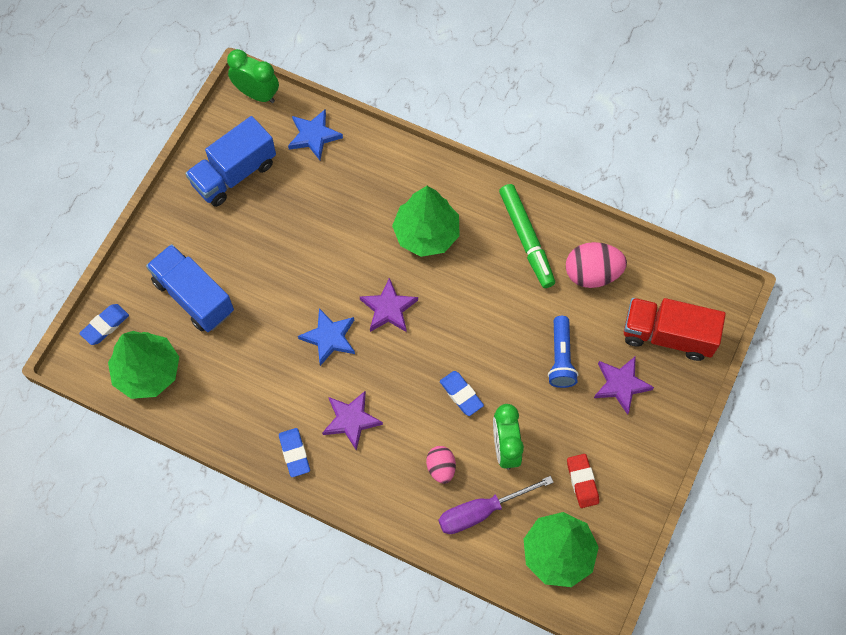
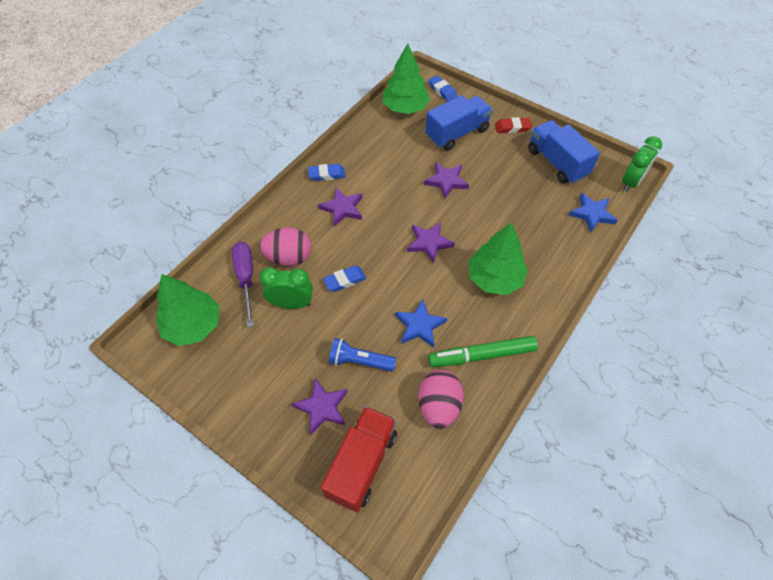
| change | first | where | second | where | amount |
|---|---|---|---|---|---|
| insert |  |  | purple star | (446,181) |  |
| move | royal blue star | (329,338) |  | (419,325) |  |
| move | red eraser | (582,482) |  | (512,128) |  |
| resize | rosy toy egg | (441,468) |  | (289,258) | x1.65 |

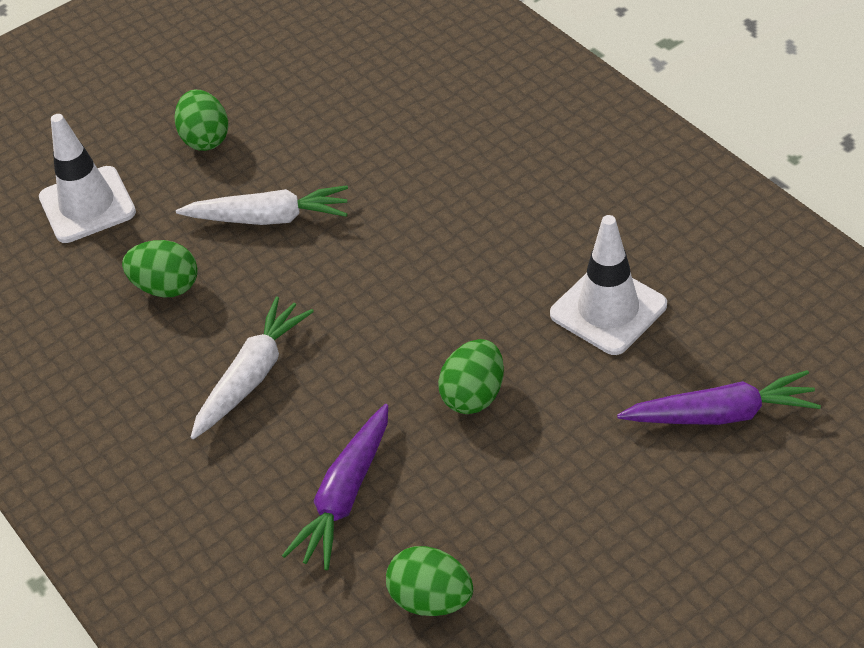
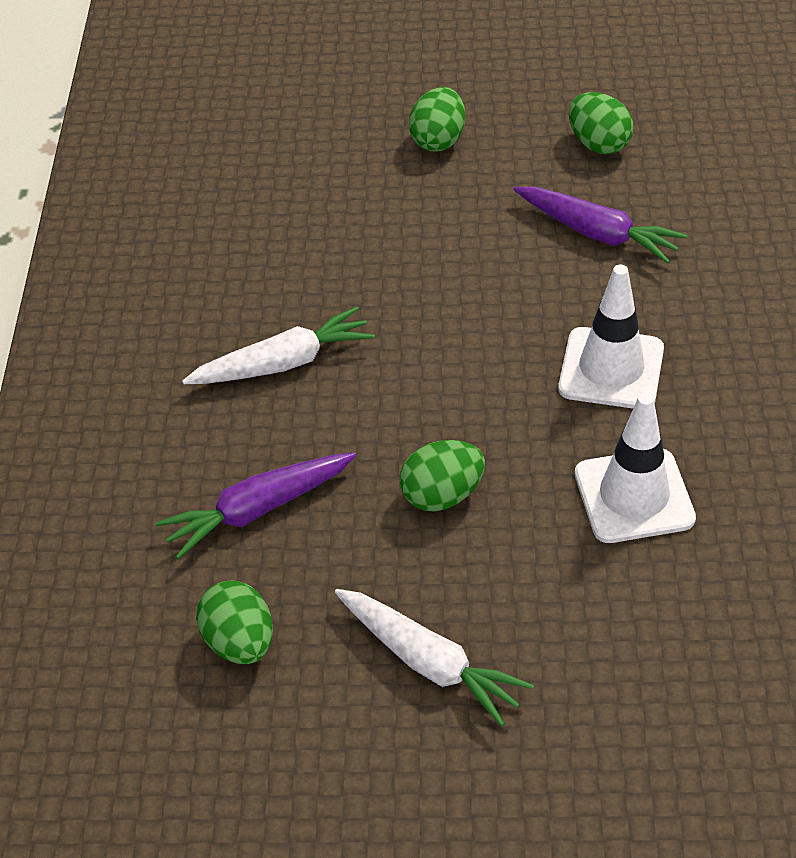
| change | first | where | second | where | amount |
|---|---|---|---|---|---|
| move | pure white traffic cone | (87,205) |  | (611,369) |  |
| move | green toy egg | (166,287) |  | (598,144) |  |
| move | pure white carrot | (268,218) |  | (429,662) |  |
| move | purple carrot | (720,414) |  | (597,233) |  |

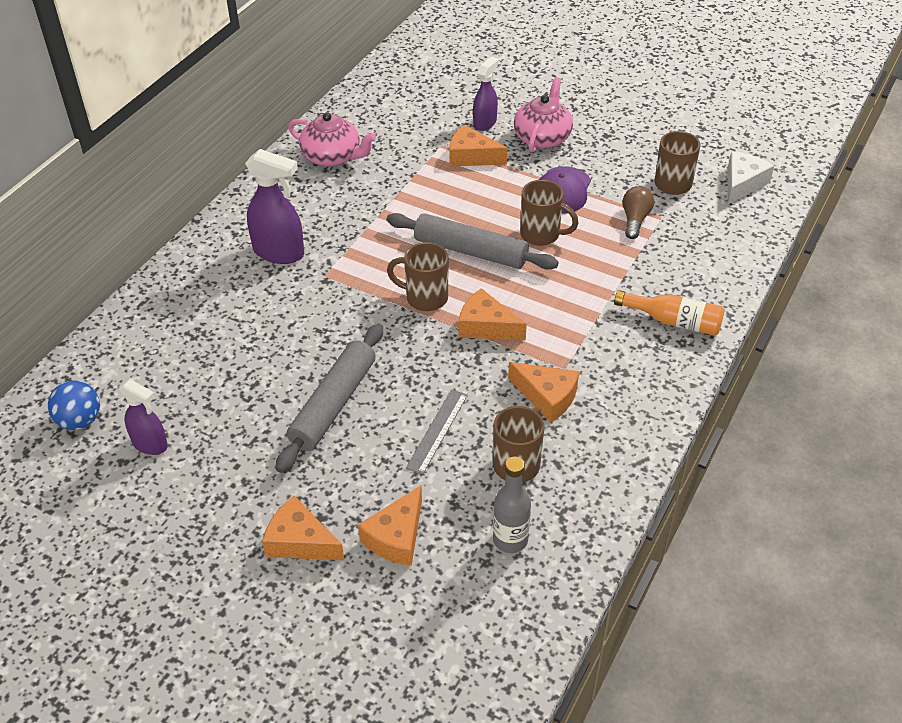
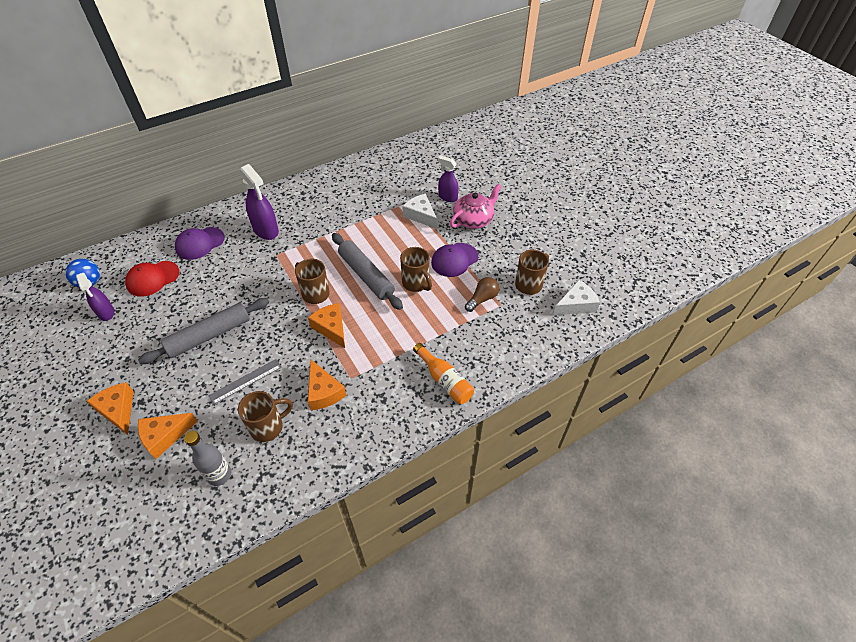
| change | first | where | second | where | amount |
|---|---|---|---|---|---|
| delete | rosy china teapot | (333,156) |  |  |  |
| insert |  |  | red cap | (152,278) |  |
| insert |  |  | purple cap | (200,243) |  |
| recolor | bright orange cheese | (471,156) | pure white cheese | (420,215) |  |
| rotate | purple spray bottle | (485,123) |  | (447,197) | 120 degrees counterclockwise |

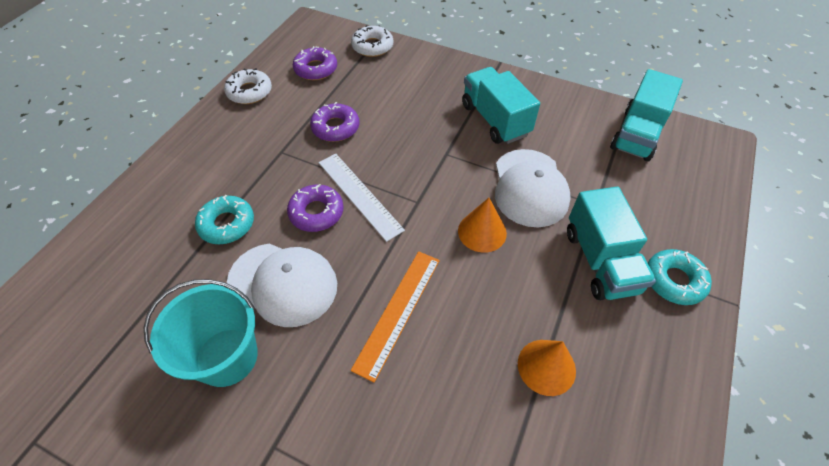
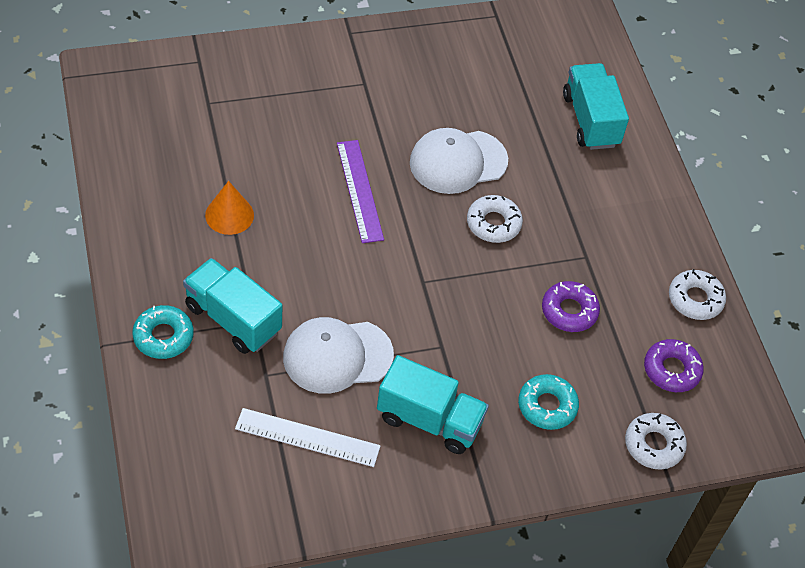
| change | first | where | second | where | amount |
|---|---|---|---|---|---|
| delete | teal pail | (227,357) |  |  |  |
| delete | bright orange cone | (482,232) |  |  |  |
| move | teal donut | (227,224) |  | (547,406) |  |
| move | pure white straightedge | (359,195) |  | (307,438) |  |
| move | teal truck | (637,134) |  | (590,120) |  |
| recolor | purple donut | (316,212) | pure white donut | (493,223) |  |
| recolor | bright orange straightedge | (398,312) | purple straightedge | (359,191) |  |
| rotate | pure white cap | (530,188) |  | (337,356) | 60 degrees counterclockwise |

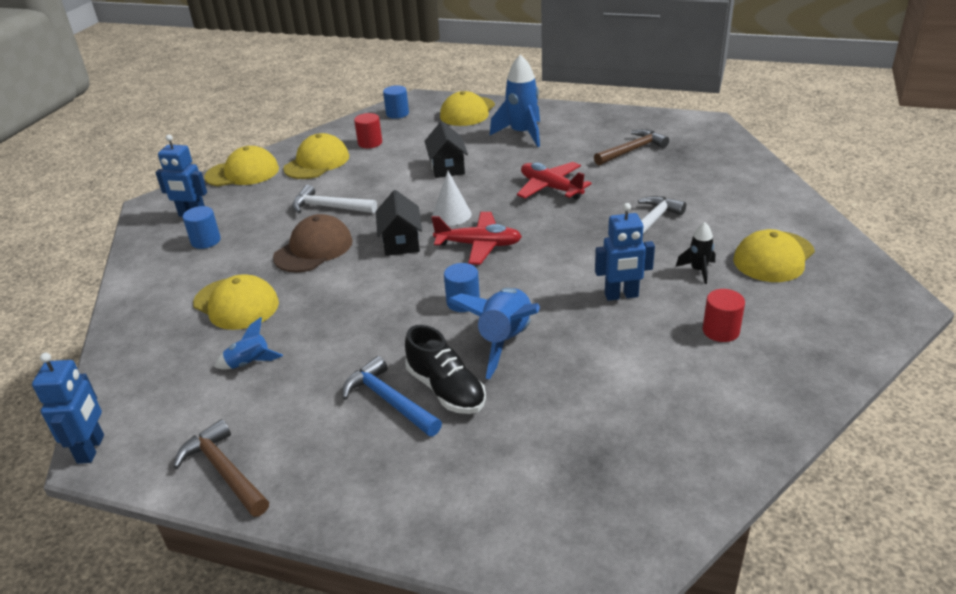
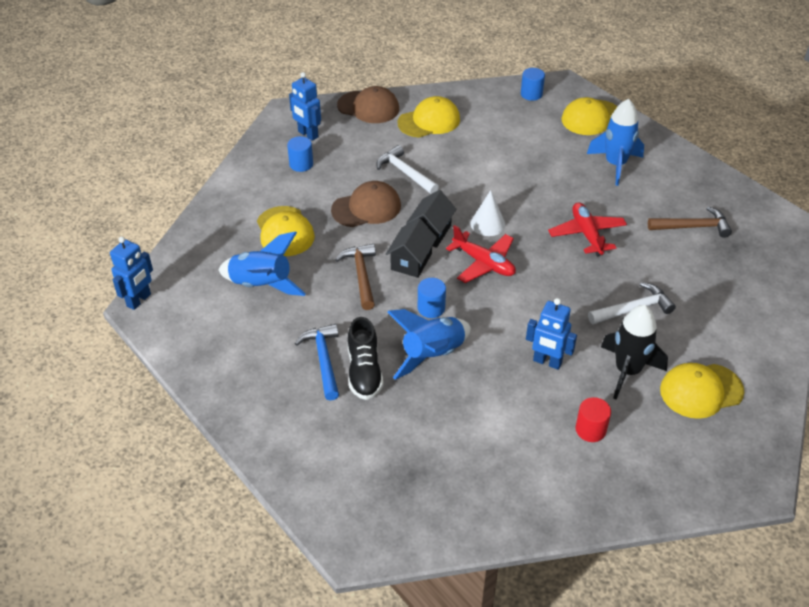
| change | first | where | second | where | amount |
|---|---|---|---|---|---|
| delete | red cylinder shape | (370,143) |  |  |  |
| move | russet claw hammer | (224,471) |  | (361,275) |  |
| move | black toy house | (447,167) |  | (411,261) |  |
| recolor | yellow cap | (242,173) | russet cap | (368,107) |  |
| resize | royal blue rocket | (249,363) |  | (261,285) | x1.91 |
| resize | black rocket | (698,270) |  | (627,371) | x1.91 |

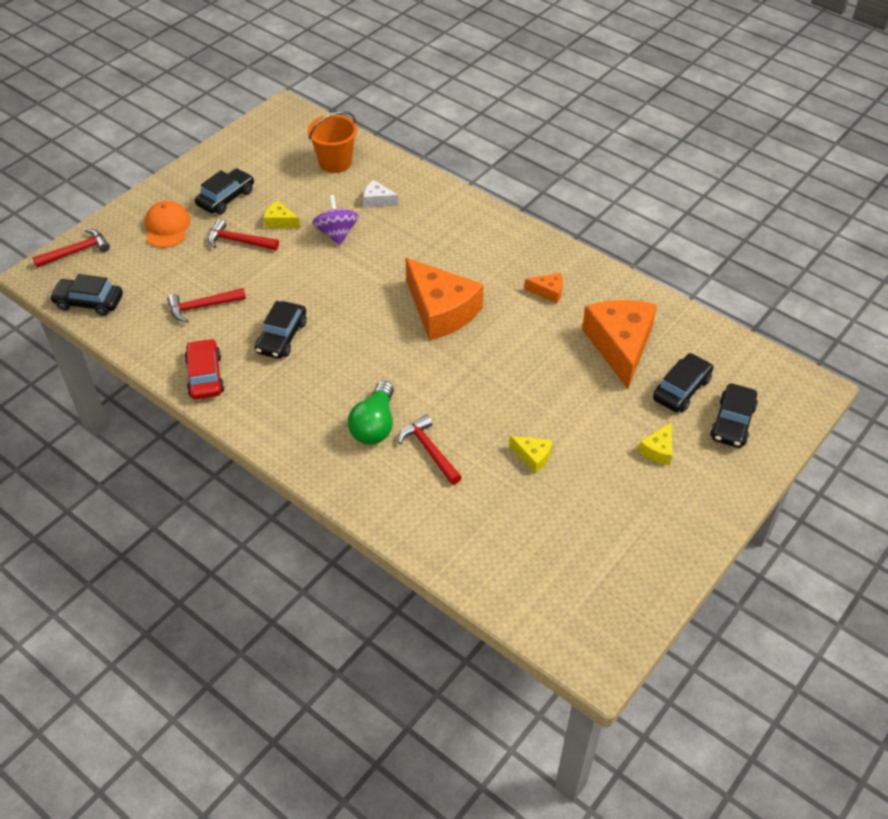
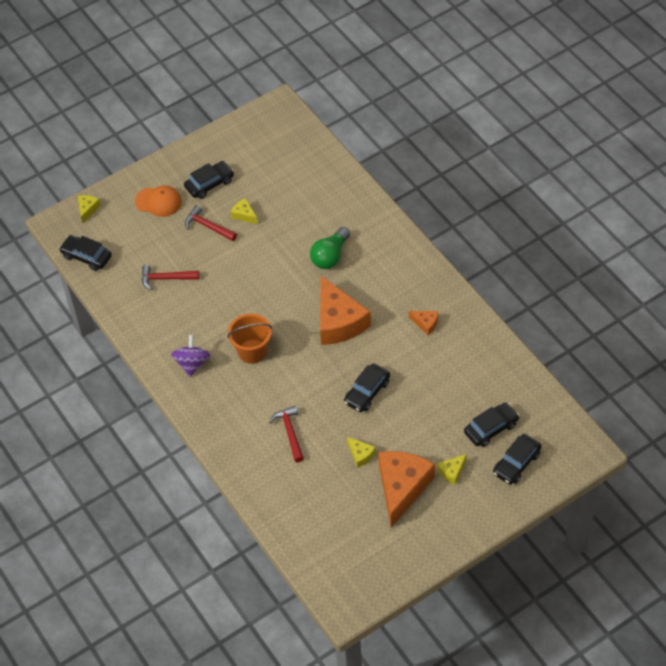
| change | first | where | second | where | amount |
|---|---|---|---|---|---|
| delete | red toy car | (205,376) |  |  |  |
| delete | pure white cheese | (378,200) |  |  |  |
| move | black toy car | (282,337) |  | (367,392) |  |
| move | bright orange pail | (335,162) |  | (252,351) |  |
| move | purple toy top | (337,234) |  | (192,363) |  |
| move | green bulb | (374,425) |  | (330,256) |  |
| move | bright orange cheese | (620,346) |  | (402,487) |  |
| replace | red claw hammer | (77,251) | yellow cheese | (87,209) |  |
| rotate | bright orange cap | (167,227) |  | (158,202) | 90 degrees clockwise |

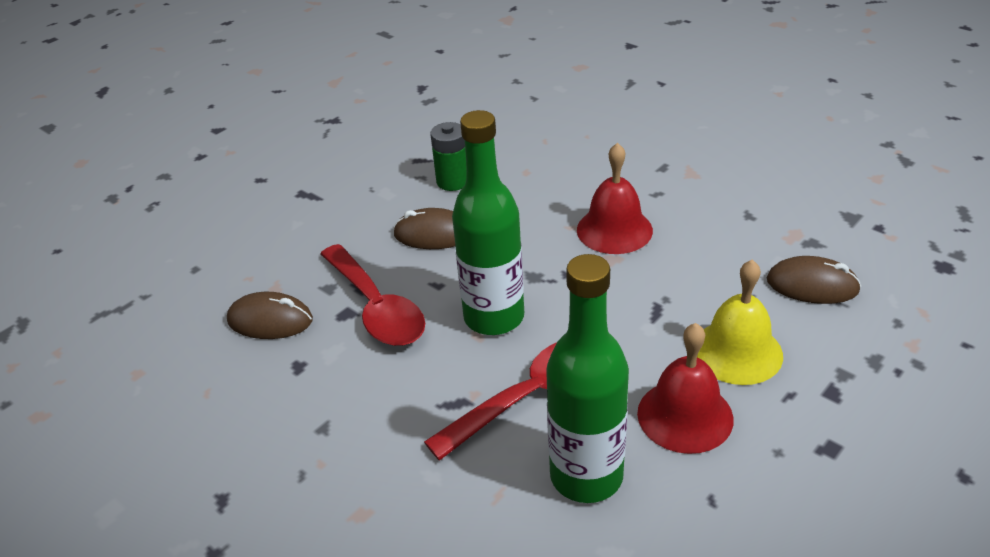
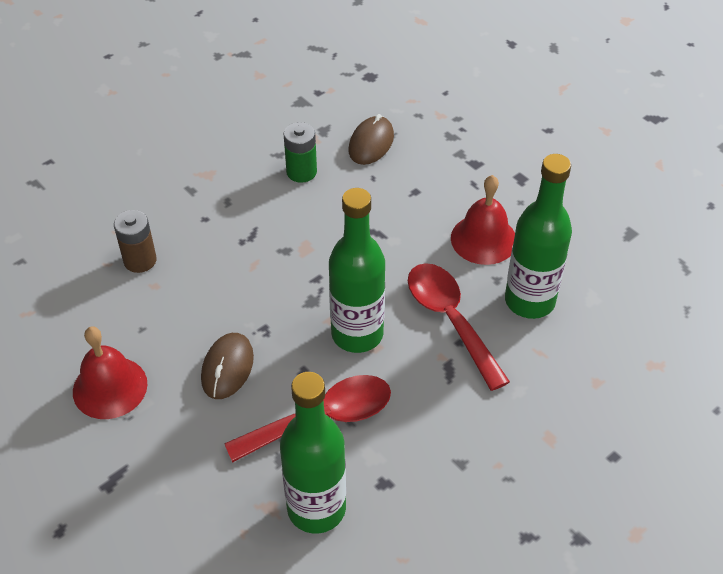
| change | first | where | second | where | amount |
|---|---|---|---|---|---|
| delete | yellow bell | (737,352) |  |  |  |
| insert |  |  | russet AA battery | (140,260) |  |
| move | green AA battery | (453,181) |  | (301,172) |  |
| move | red bell | (614,230) |  | (110,387) |  |
| replace | russet mouse | (270,320) | green flask | (316,508) |  |

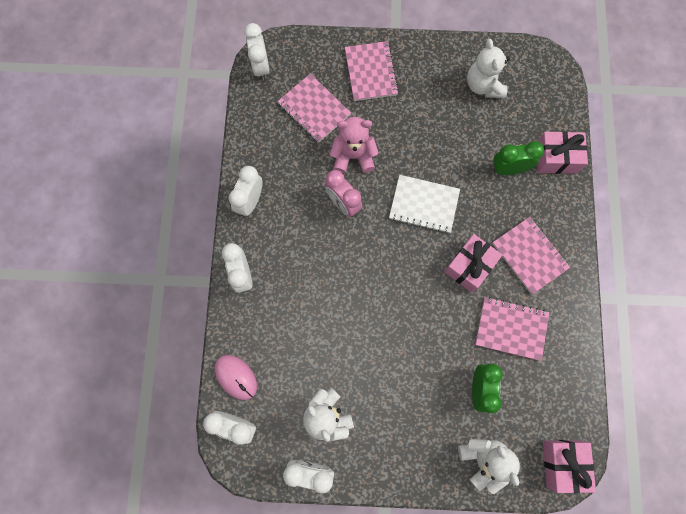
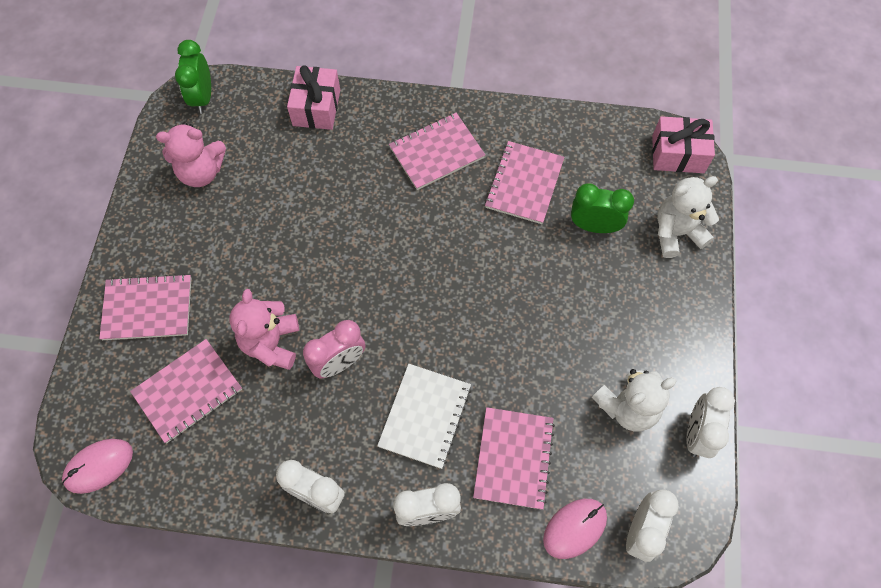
| change | first | where | second | where | amount |
|---|---|---|---|---|---|
| delete | rosy wrapped gift | (469,266) |  |  |  |
| insert |  |  | rosy notebook | (513,458) |  |
| move | pure white notebook | (424,204) |  | (425,416) |  |
| move | green clock | (508,169) |  | (203,97) |  |
| replace | pure white clock | (261,67) | rosy mouse | (99,466) |  |
| recolor | pure white stuffed bear | (483,85) | rosy stuffed bear | (201,172) |  |

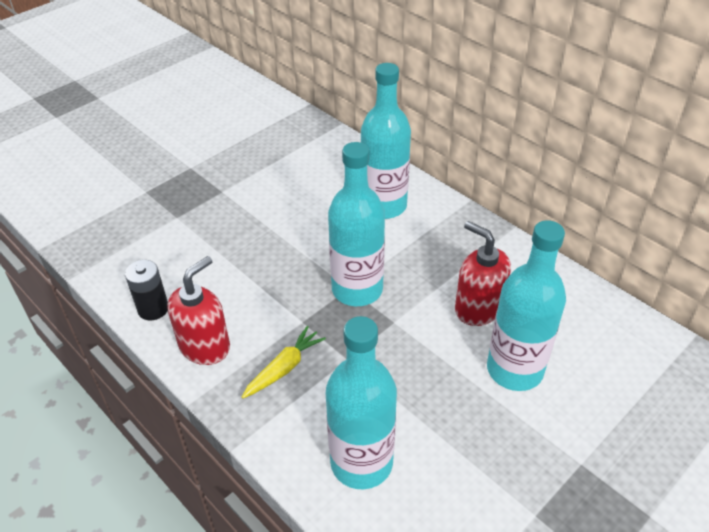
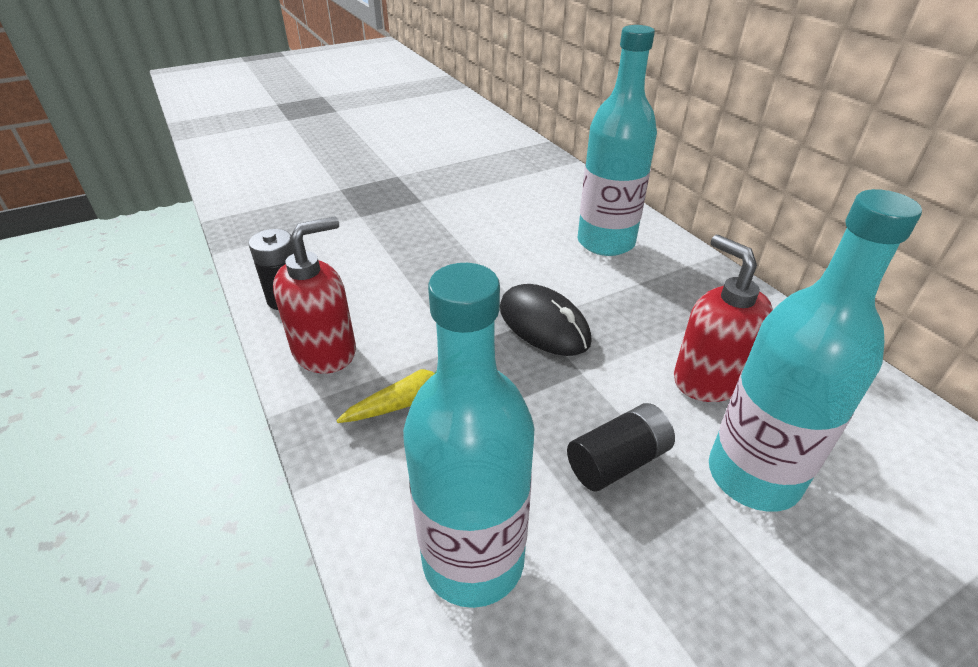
| change | first | where | second | where | amount |
|---|---|---|---|---|---|
| insert |  |  | black AA battery | (618,461) |  |
| replace | teal flask | (357,289) | black mouse | (543,324) |  |

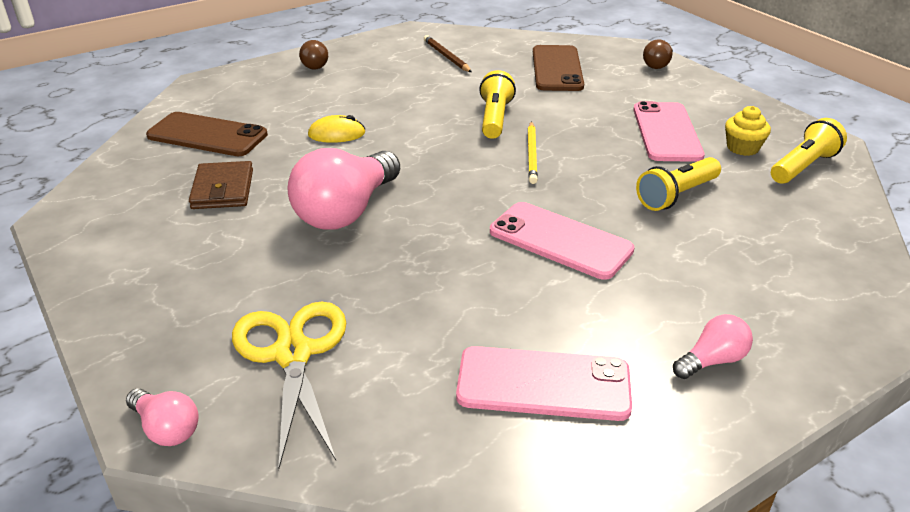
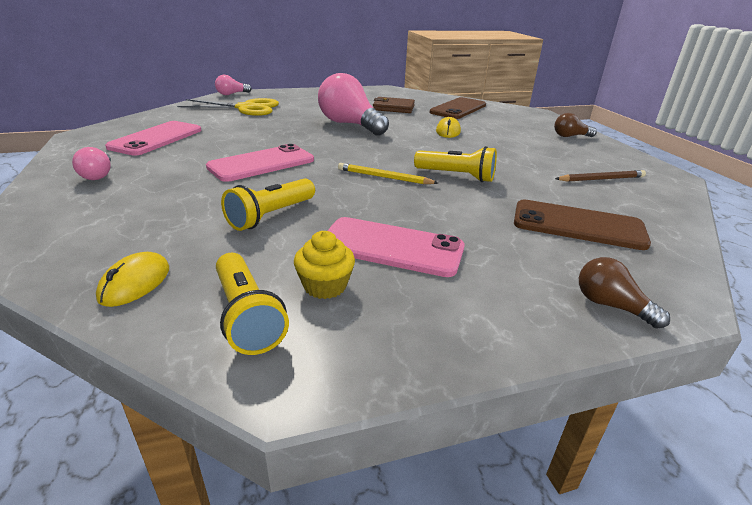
| change | first | where | second | where | amount |
|---|---|---|---|---|---|
| insert |  |  | yellow mouse | (135,283) |  |
| rotate | yellow torch | (676,195) |  | (271,216) | 120 degrees counterclockwise |

